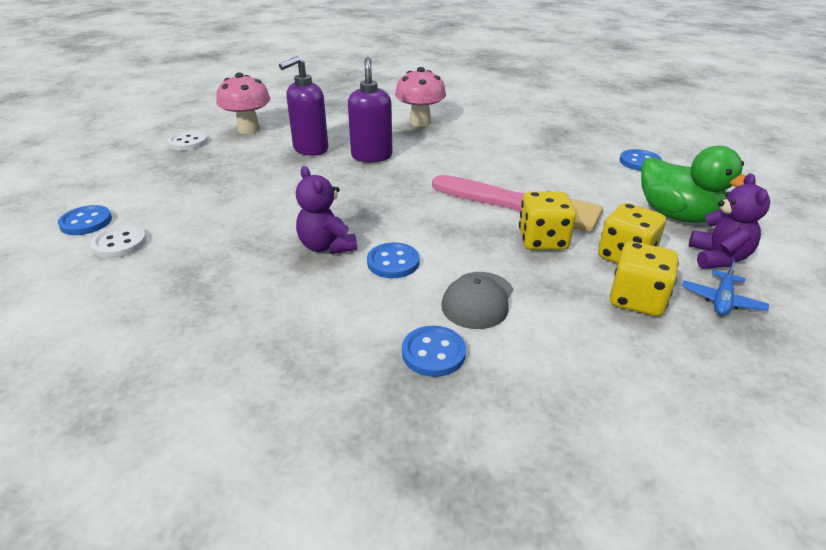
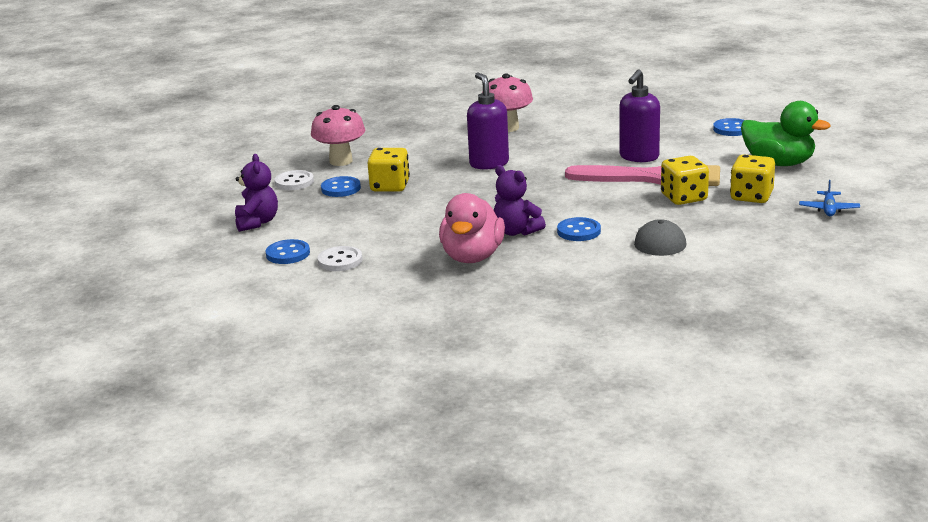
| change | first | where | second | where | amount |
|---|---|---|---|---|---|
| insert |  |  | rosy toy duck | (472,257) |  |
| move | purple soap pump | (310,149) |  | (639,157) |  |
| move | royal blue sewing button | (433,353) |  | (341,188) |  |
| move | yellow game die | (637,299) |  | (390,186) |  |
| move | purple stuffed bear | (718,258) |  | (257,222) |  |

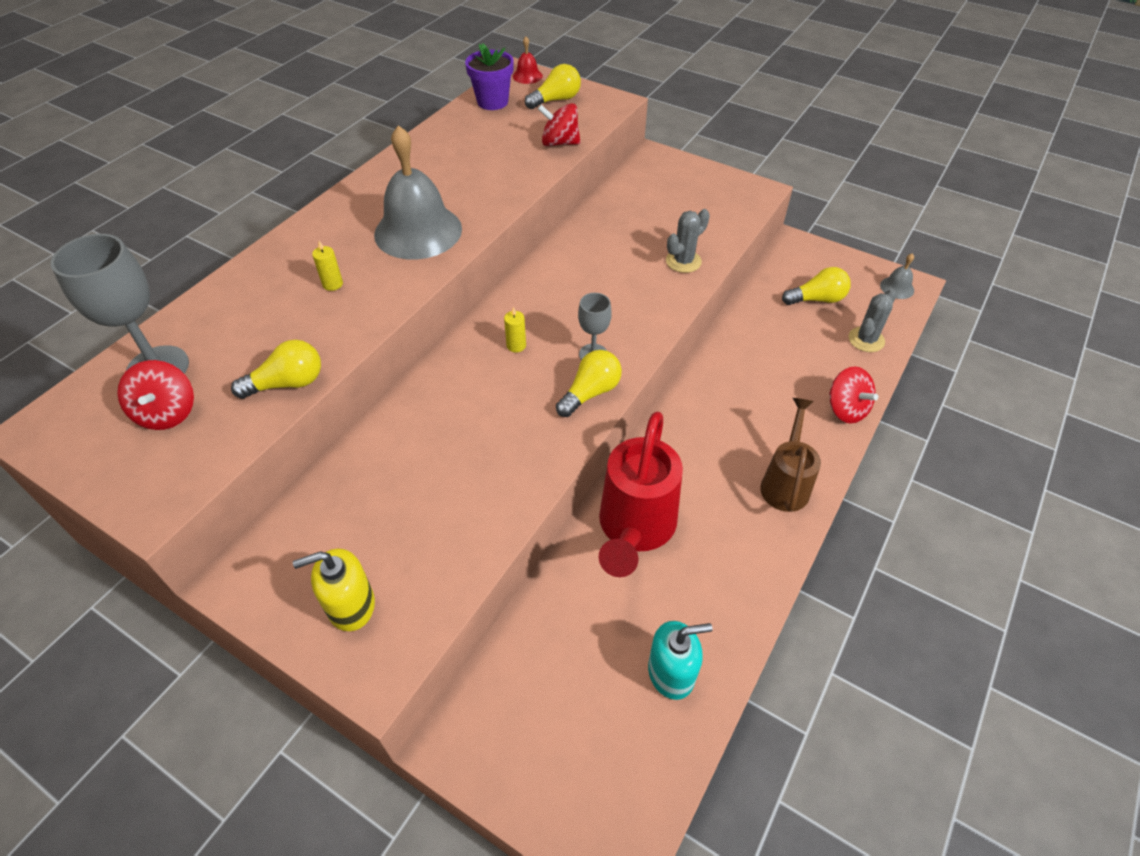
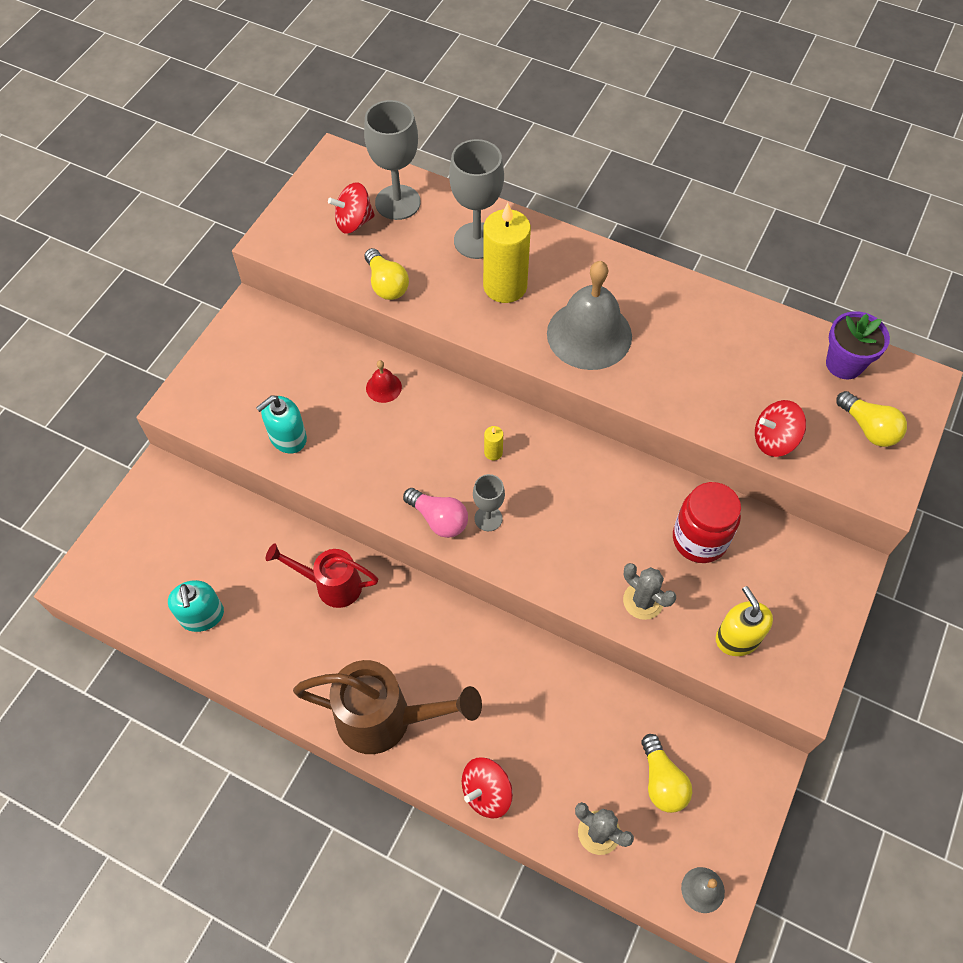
| change | first | where | second | where | amount |
|---|---|---|---|---|---|
| insert |  |  | teal soap pump | (288,437) |  |
| insert |  |  | gray chalice | (477,241) |  |
| insert |  |  | red preserve jar | (699,539) |  |
| move | yellow soap pump | (351,605) |  | (737,638) |  |
| move | red bell | (527,76) |  | (383,387) |  |
| recolor | yellow bulb | (590,393) | rosy bulb | (438,519) |  |
| rotate | red toy top | (559,143) |  | (774,440) | 105 degrees counterclockwise |
| resize | yellow wax candle | (332,284) |  | (505,286) | x2.45 |
| resize | red sprinkling can | (634,529) |  | (331,585) | x0.64 |
| resize | russet sprinkling can | (785,483) |  | (386,719) | x1.56 |

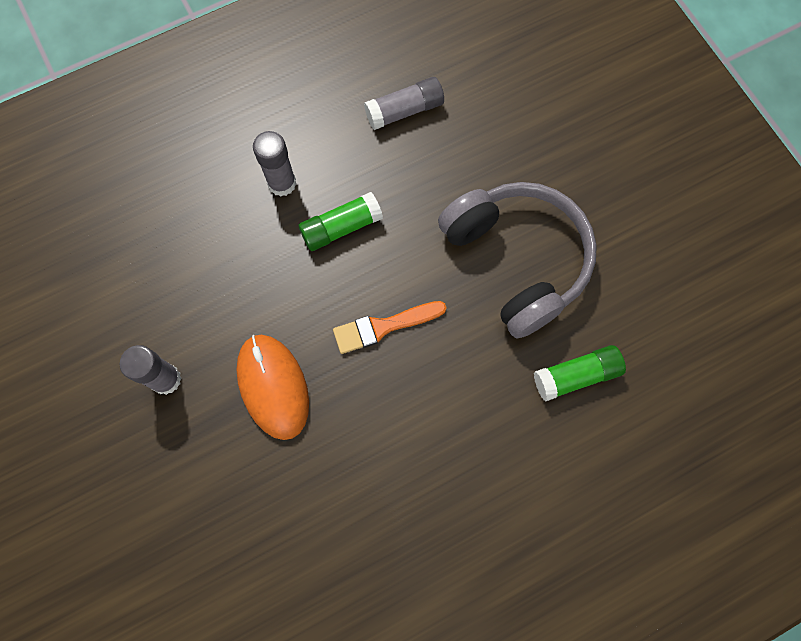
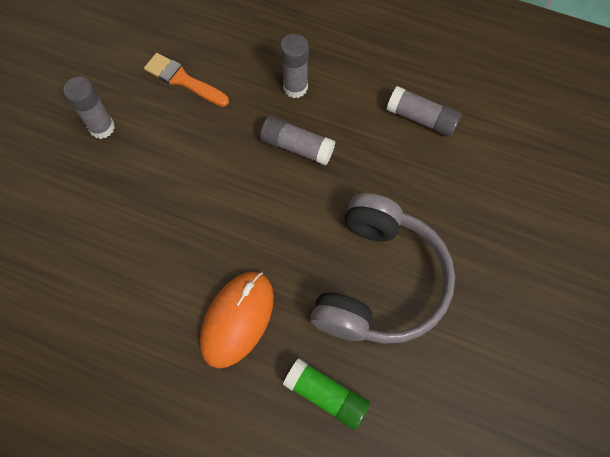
| change | first | where | second | where | amount |
|---|---|---|---|---|---|
| move | bright orange mouse | (273,387) |  | (237,319) |  |
| move | bright orange brush | (383,327) |  | (183,80) |  |
| recolor | green stick of glue | (341,227) | gray stick of glue | (297,146) |  |

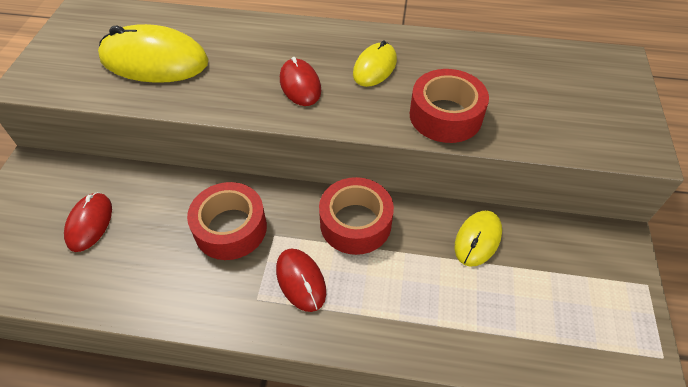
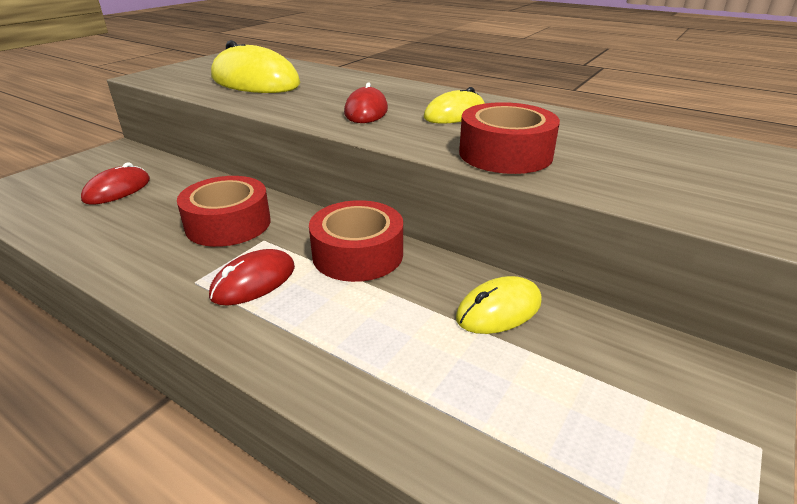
| change | first | where | second | where | amount |
|---|---|---|---|---|---|
| rotate | red mouse | (301,280) |  | (254,281) | 45 degrees clockwise |

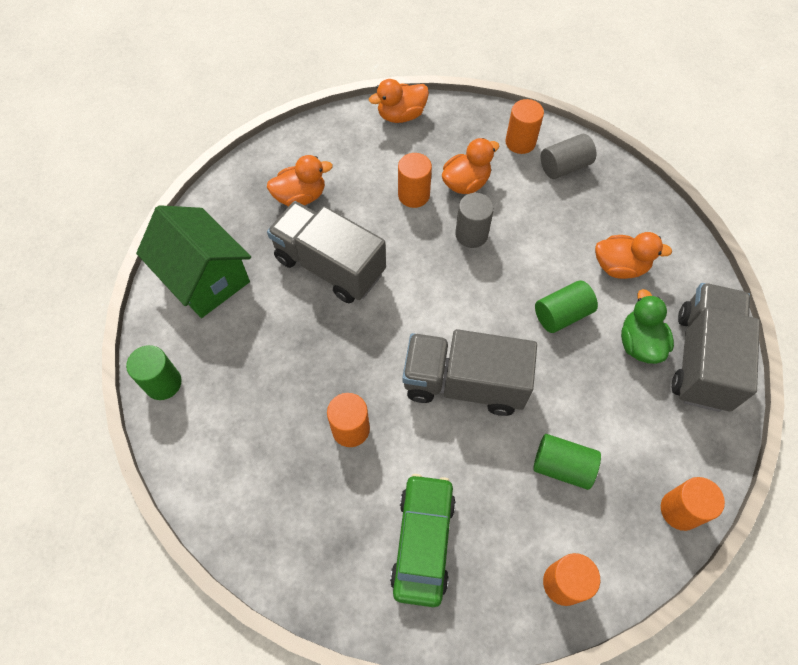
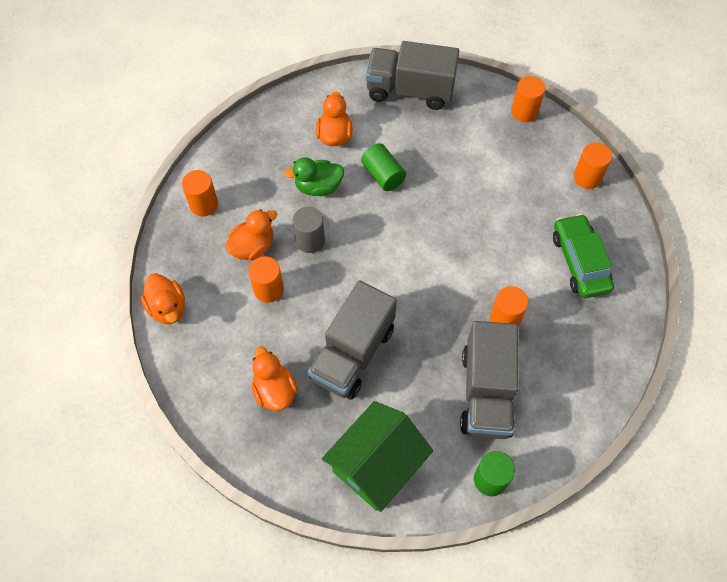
| change | first | where | second | where | amount |
|---|---|---|---|---|---|
| delete | green cylinder shape | (562,466) |  |  |  |
| delete | gray cylinder shape | (564,166) |  |  |  |
| move | gray truck | (464,383) |  | (486,392) |  |
| move | green toy duck | (639,343) |  | (318,187) |  |
| rotate | green toy car | (423,541) |  | (580,262) | 75 degrees clockwise |
| rotate | bright orange toy duck | (466,183) |  | (253,247) | 90 degrees clockwise |

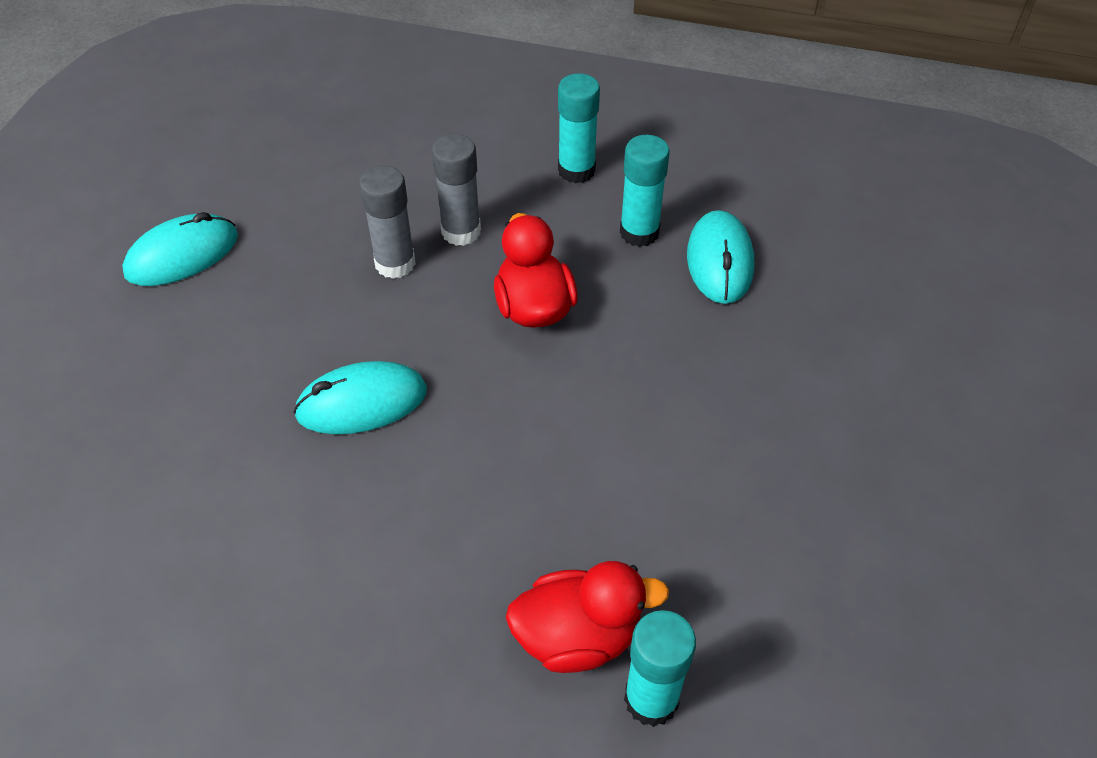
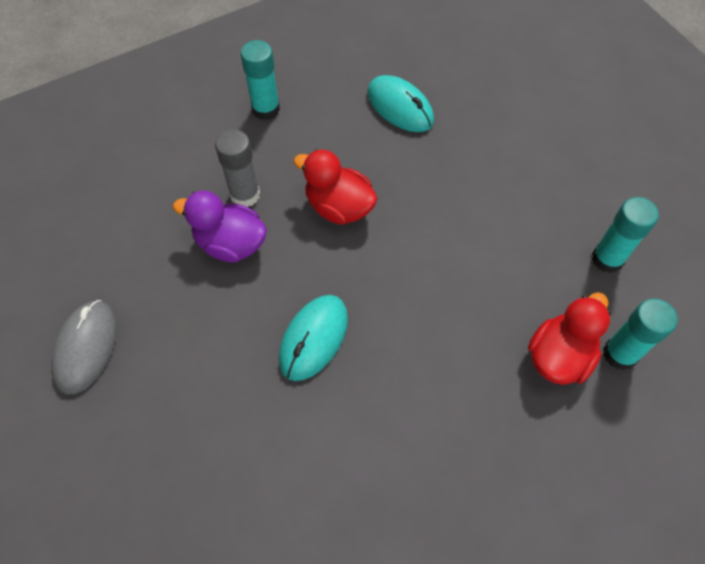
| change | first | where | second | where | amount |
|---|---|---|---|---|---|
| move | teal stick of glue | (639,232) |  | (607,259) |  |
| replace | gray stick of glue | (395,263) | purple toy duck | (230,244) |  |
| recolor | teal mouse | (182,255) | gray mouse | (86,347) |  |

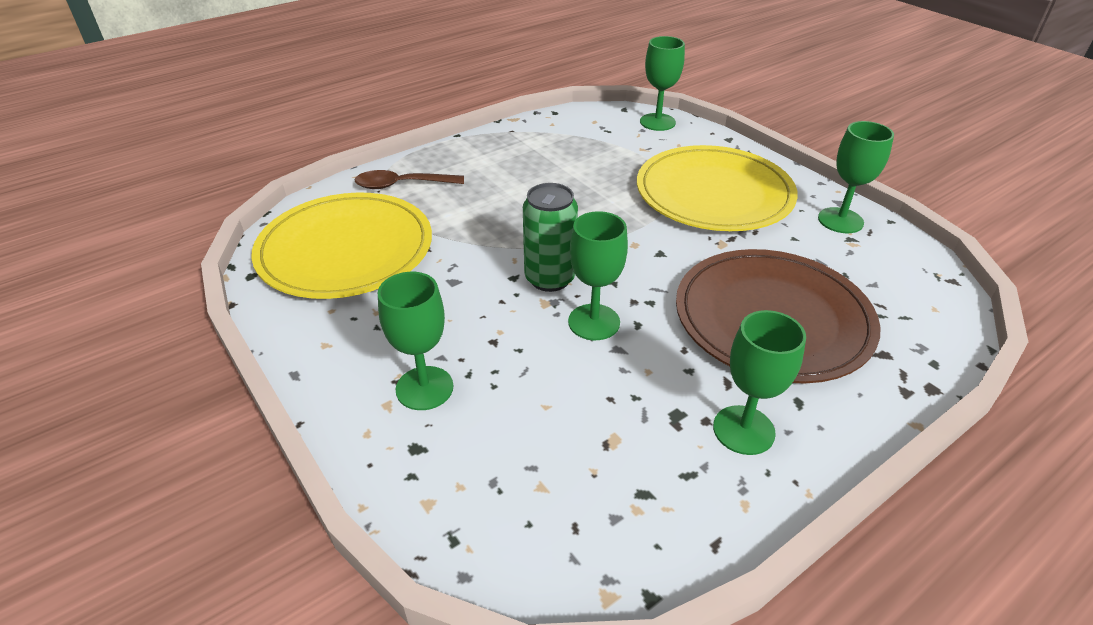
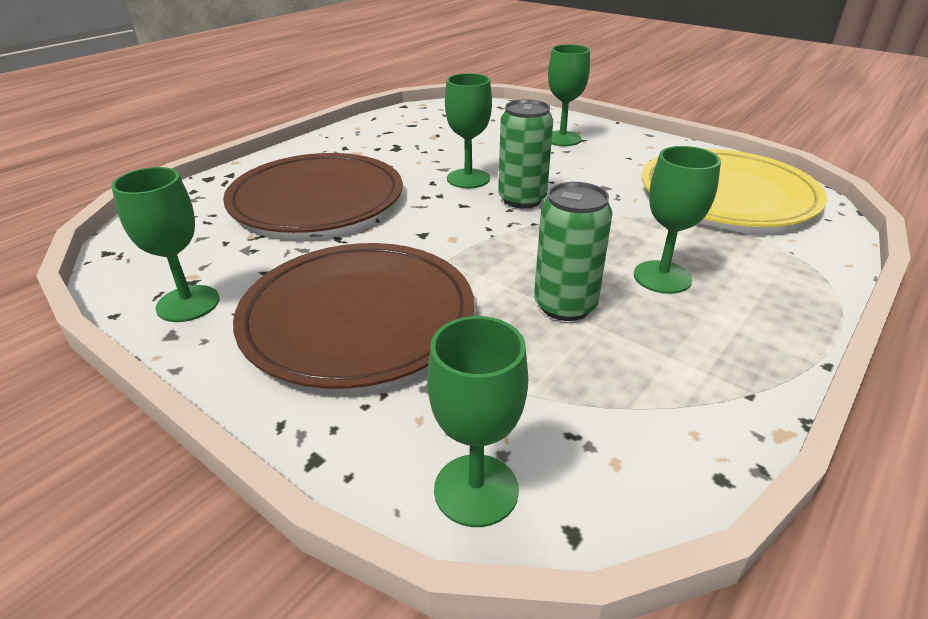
| change | first | where | second | where | amount |
|---|---|---|---|---|---|
| delete | russet spoon | (402,185) |  |  |  |
| insert |  |  | green soda can | (565,305) |  |
| move | green chalice | (743,430) |  | (662,277) |  |
| recolor | yellow flat dish | (714,194) | russet flat dish | (358,317) |  |

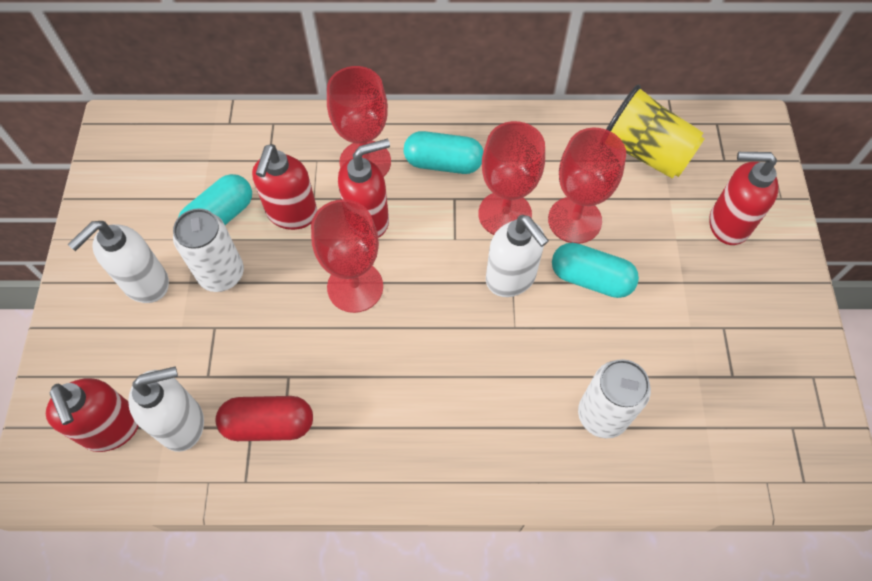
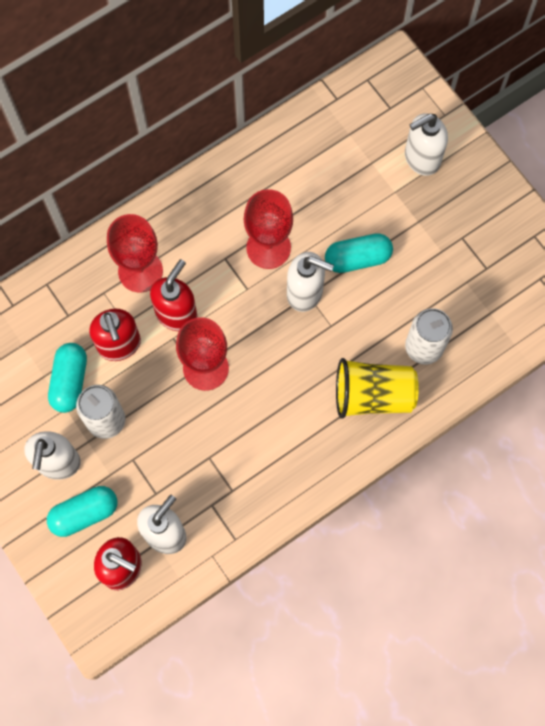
| change | first | where | second | where | amount |
|---|---|---|---|---|---|
| delete | red pill shape | (269,424) |  |  |  |
| delete | red chalice | (574,220) |  |  |  |
| move | teal pill shape | (443,163) |  | (84,513) |  |
| move | yellow cup | (644,152) |  | (373,395) |  |
| recolor | red soap pump | (727,224) | pure white soap pump | (421,158) |  |

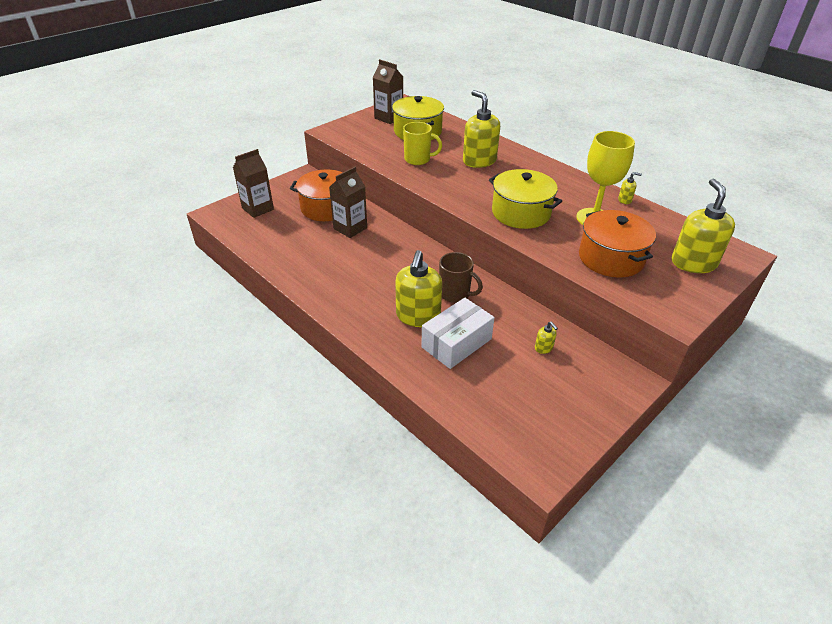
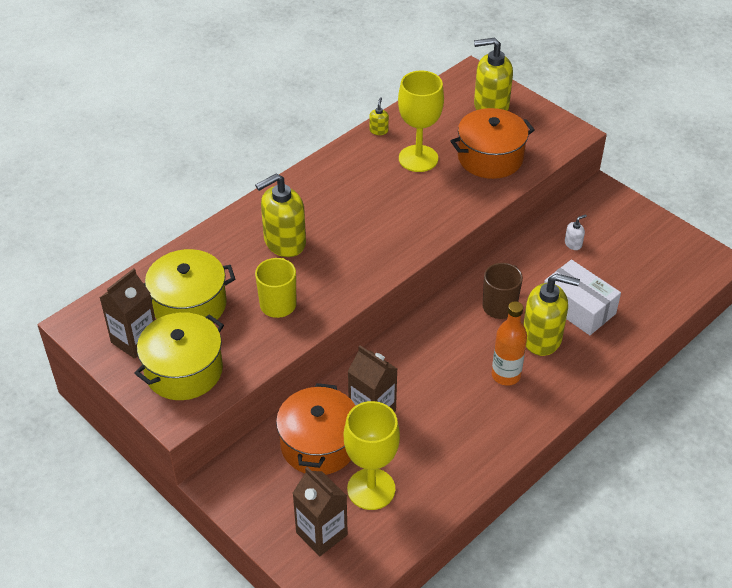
| change | first | where | second | where | amount |
|---|---|---|---|---|---|
| insert |  |  | yellow chalice | (371,489) |  |
| insert |  |  | bright orange flask | (506,375) |  |
| move | yellow stockpot | (521,213) |  | (184,370) |  |
| recolor | yellow soap pump | (544,348) | pure white soap pump | (573,244) |  |

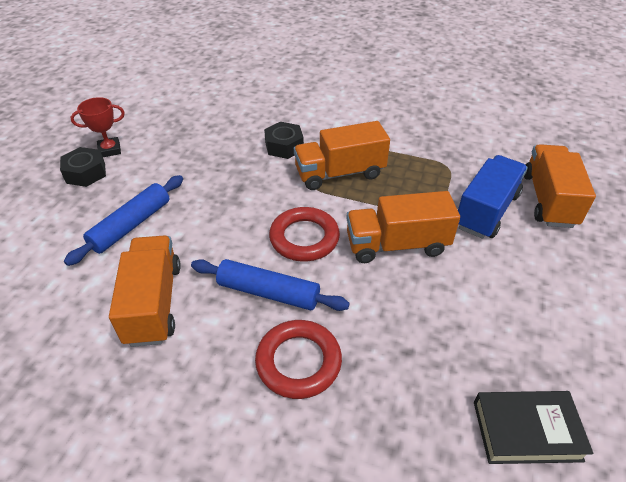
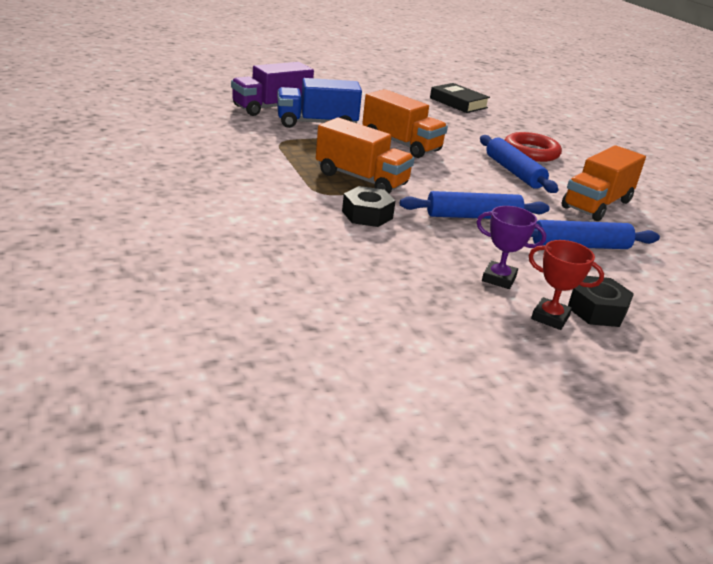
| change | first | where | second | where | amount |
|---|---|---|---|---|---|
| delete | red torus | (304,238) |  |  |  |
| insert |  |  | royal blue dough roller | (473,216) |  |
| insert |  |  | purple award cup | (499,279) |  |
| recolor | bright orange truck | (548,200) | purple truck | (271,107) |  |

